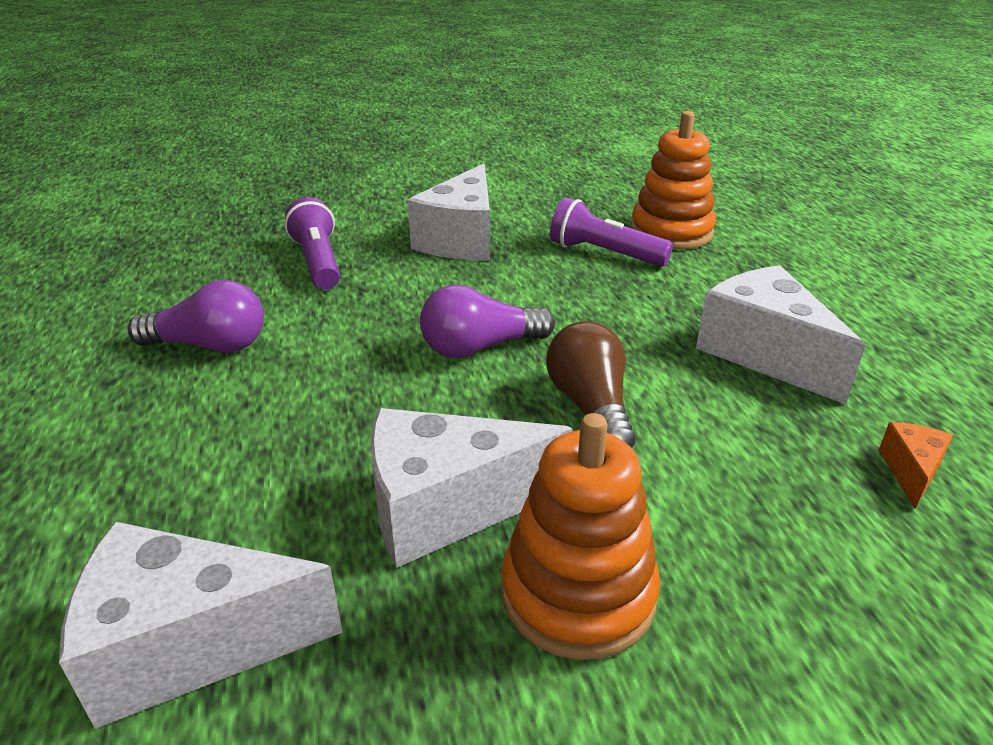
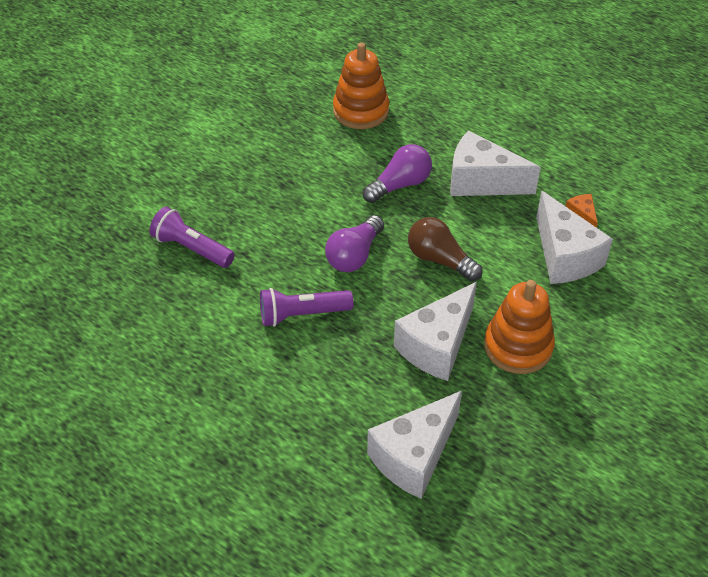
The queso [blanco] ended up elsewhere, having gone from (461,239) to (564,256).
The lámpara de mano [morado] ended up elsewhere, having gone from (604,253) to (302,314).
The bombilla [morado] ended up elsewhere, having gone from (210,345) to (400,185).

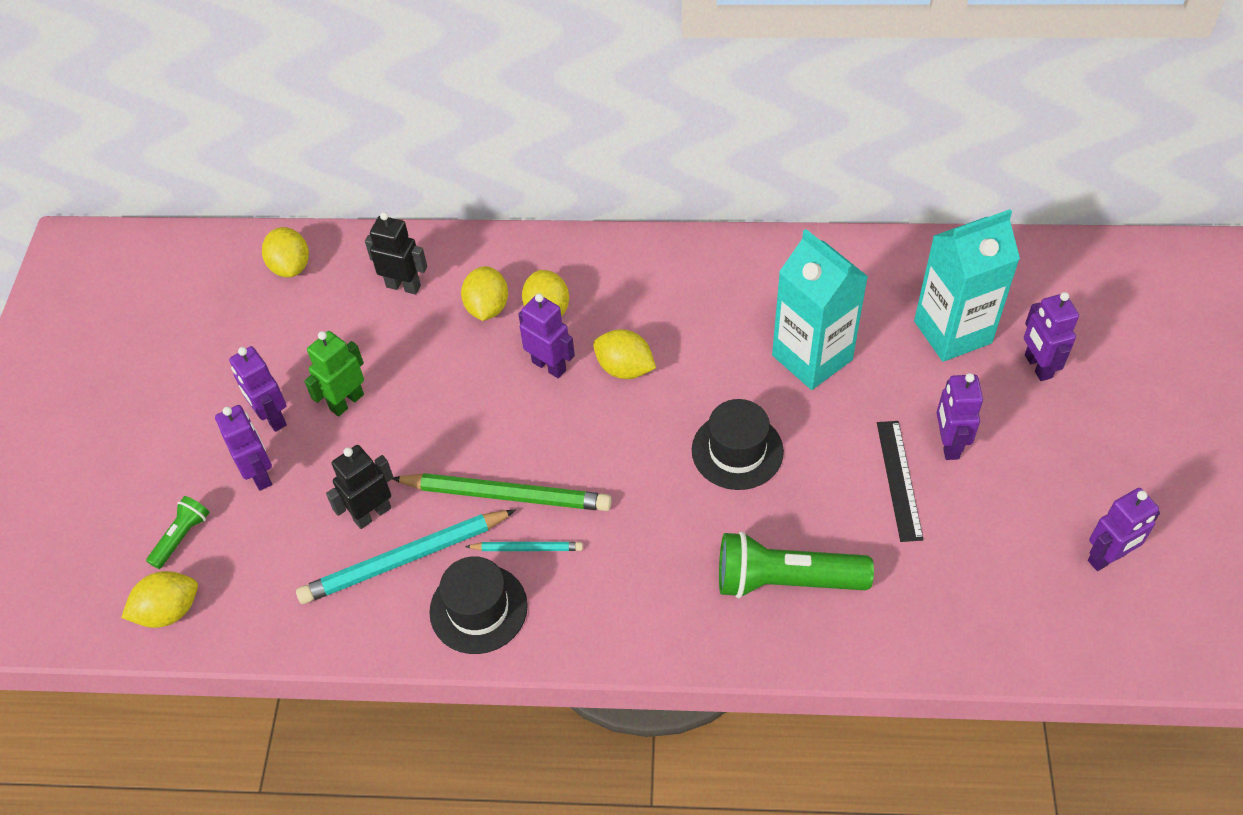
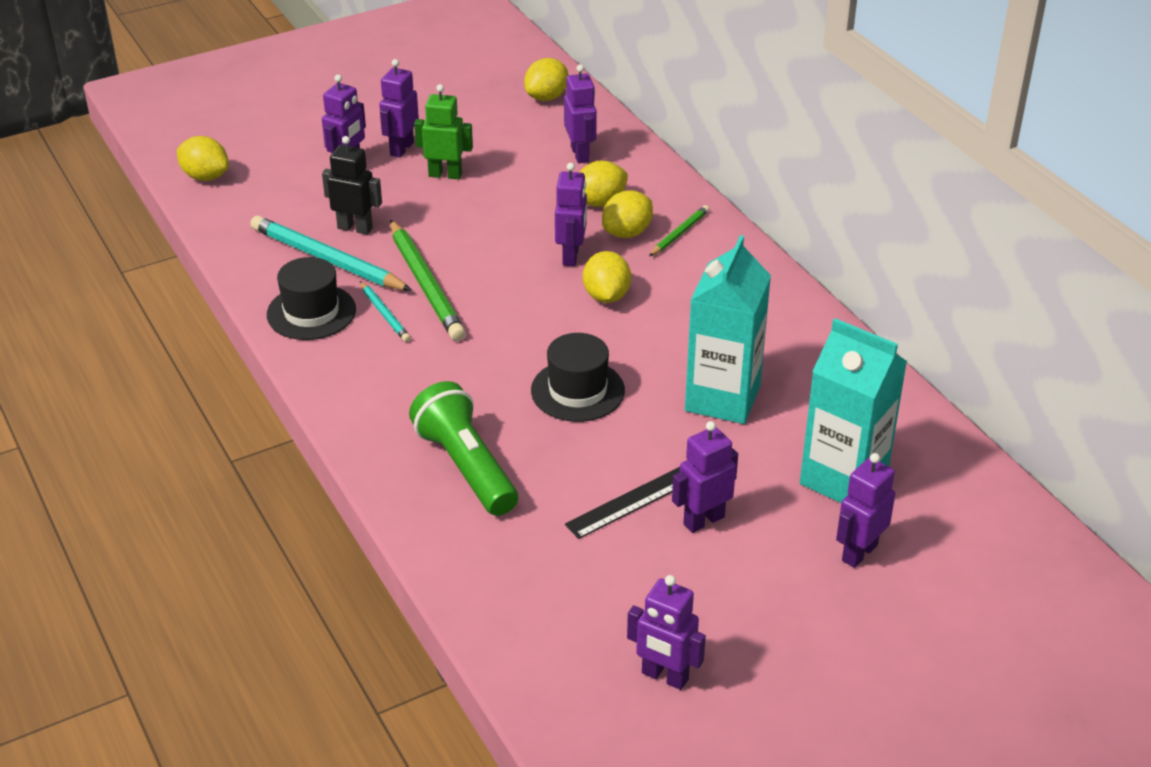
What was the robot [negro] at (403,286) turned into the robot [morado] at (580,154).
The second view lost the lámpara de mano [verde] at (182,537).
The second view gained the lápiz [verde] at (679,233).

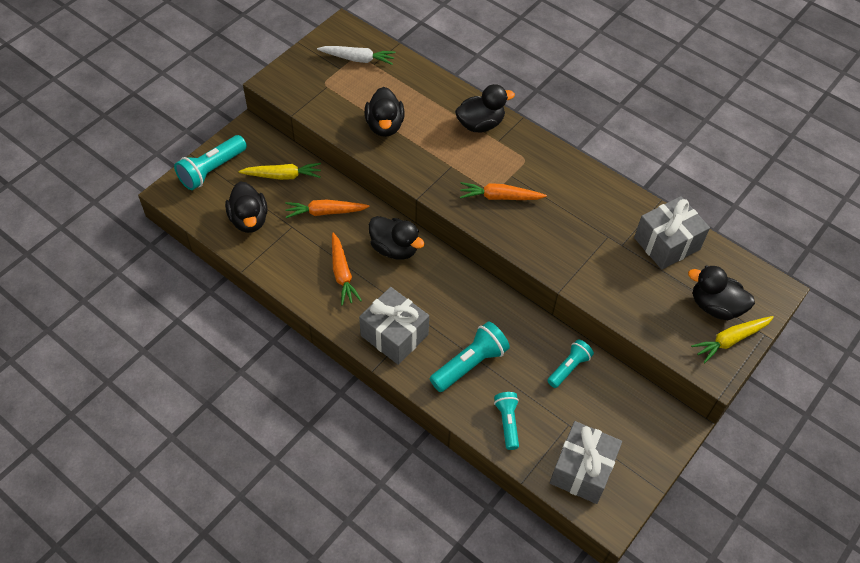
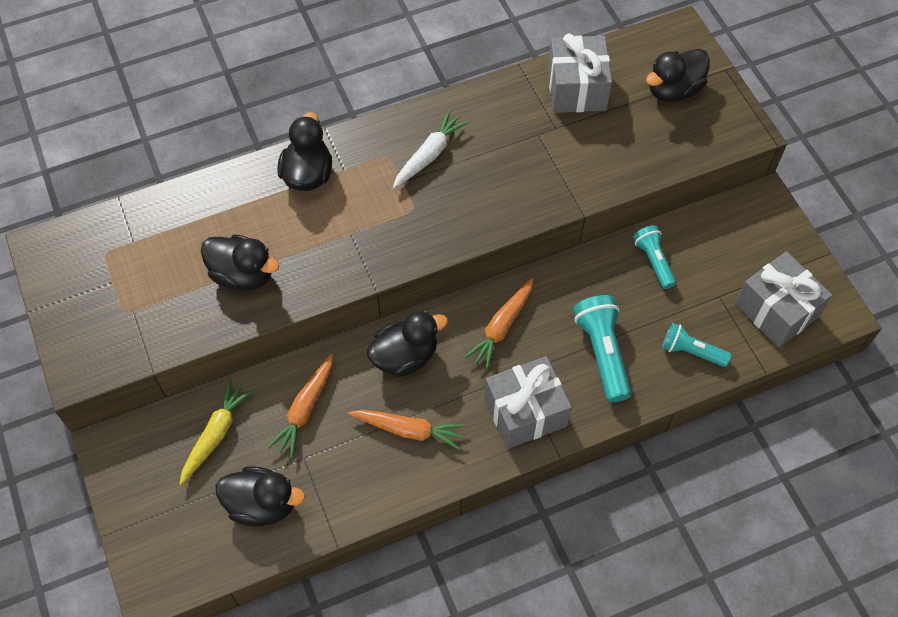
The zanahoria [blanco] ended up elsewhere, having gone from (358,59) to (429,155).
The second view lost the lámpara de mano [turquesa] at (212,170).
The zanahoria [naranja] ended up elsewhere, having gone from (499,197) to (501,327).
The second view lost the zanahoria [amarillo] at (730,340).

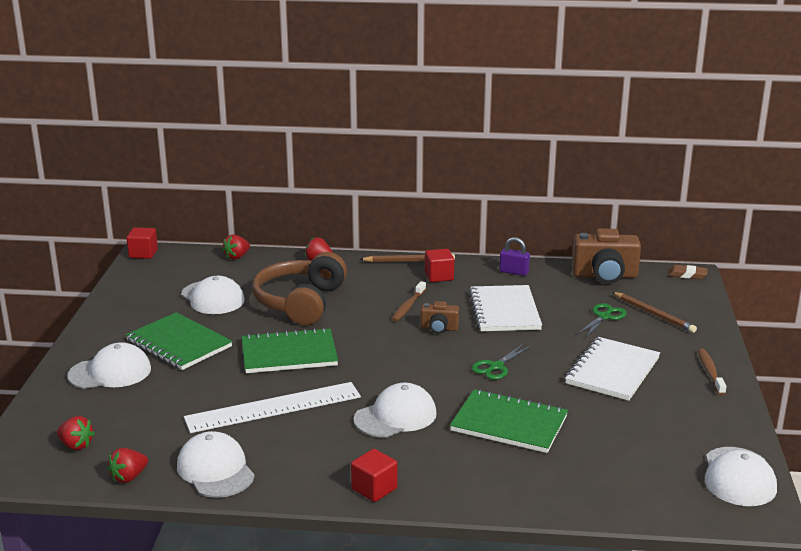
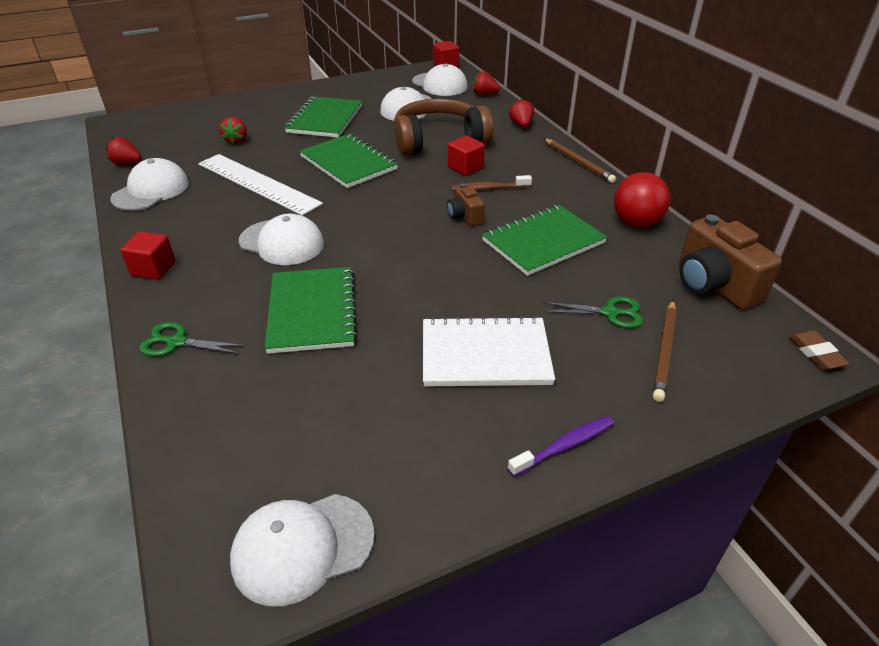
Where the candado [morado] stood at (514,272), the pelota [rojo] came to stand at (636,223).
The cubo [rojo] ended up elsewhere, having gone from (439,276) to (465,167).
What was the cuaderno [blanco] at (504,311) turned into the cuaderno [verde] at (543,242).
The gorra [blanco] ended up elsewhere, having gone from (110,372) to (440,84).
The tijeras [verde] ended up elsewhere, having gone from (496,367) to (176,342).
What was the cepillo de dientes [marrón] at (710,372) turned into the cepillo de dientes [morado] at (564,446).
The fresa [rojo] ended up elsewhere, having gone from (76,445) to (236,140).

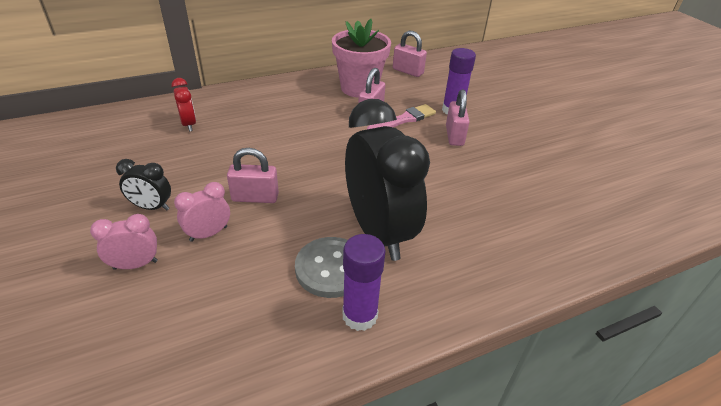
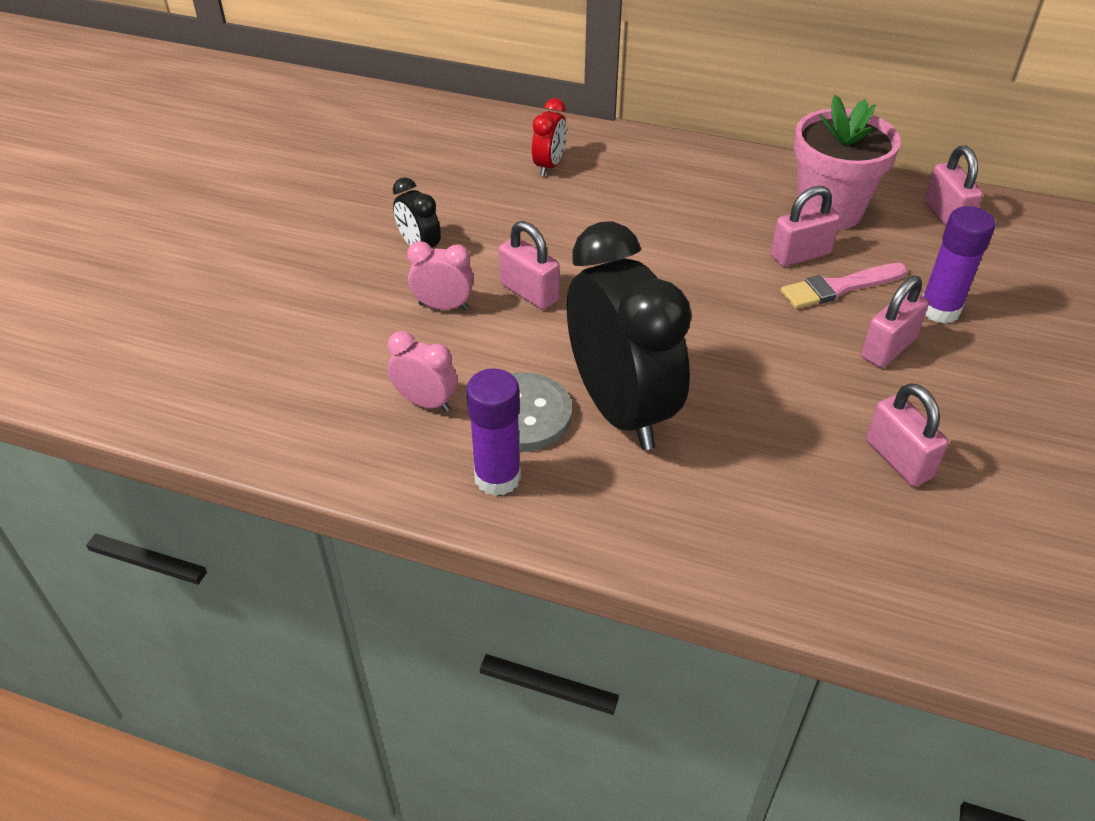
The despertador [negro] at (378,232) ended up facing another way, 45 degrees counterclockwise from before.
The pincel [rosa] at (404,119) ended up facing another way, 150 degrees clockwise from before.
The despertador [rosa] ended up elsewhere, having gone from (135,265) to (425,402).
The second view gained the candado [rosa] at (898,459).

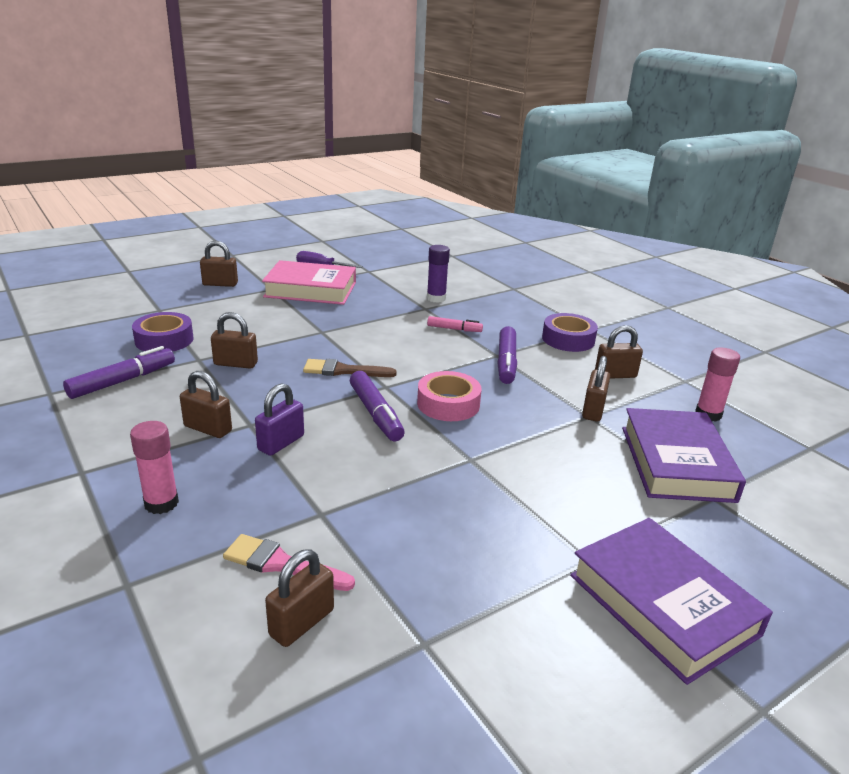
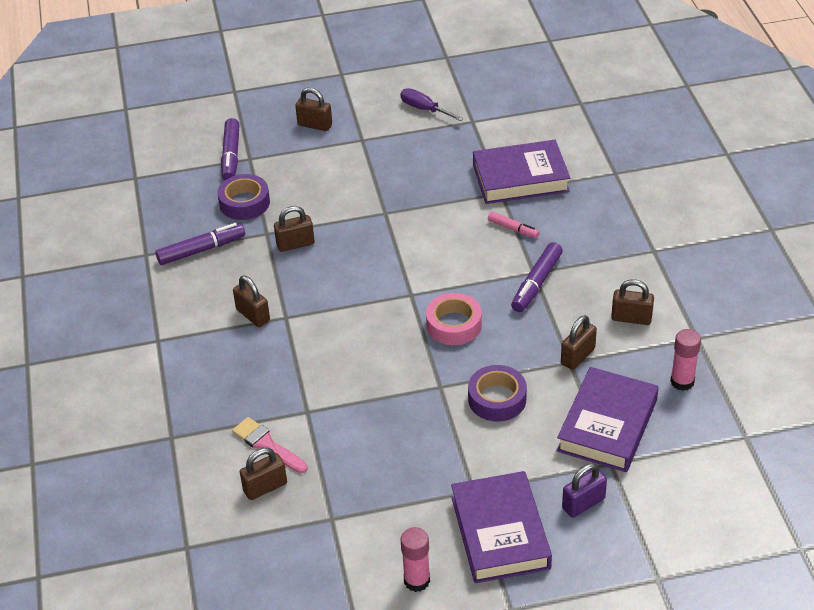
Where the barra de pegamento [morado] stood at (436,298), the libro [morado] came to stand at (520,178).
The second view lost the libro [rosa] at (310,290).
The candado [marrón] at (235,364) ended up facing another way, 45 degrees counterclockwise from before.
The cinta adhesiva [morado] ended up elsewhere, having gone from (568,339) to (497,399).
The second view lost the pincel [marrón] at (343,370).
The rotulador [morado] ended up elsewhere, having gone from (376,414) to (231,156).
The candado [morado] ended up elsewhere, having gone from (281,443) to (583,503).
The barra de pegamento [rosa] ended up elsewhere, having gone from (161,503) to (417,580).

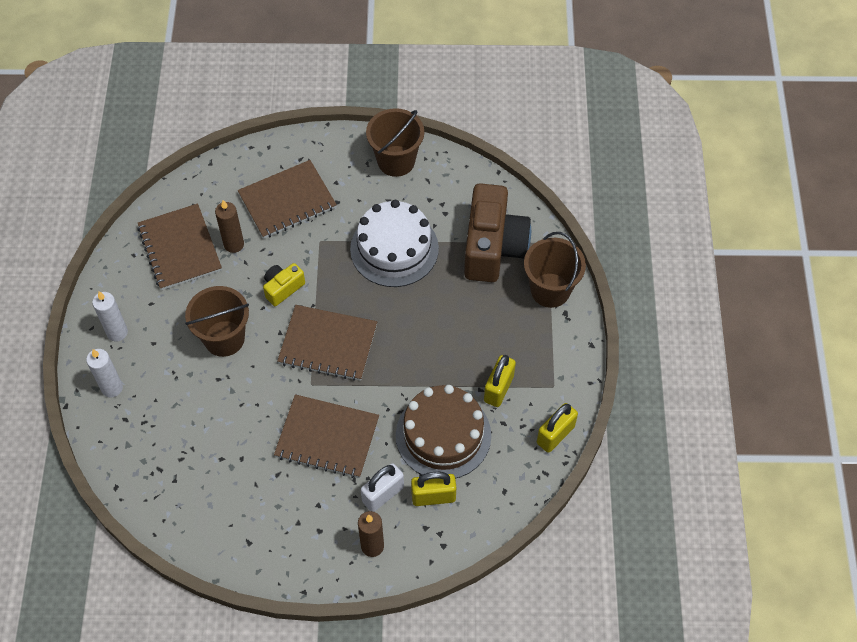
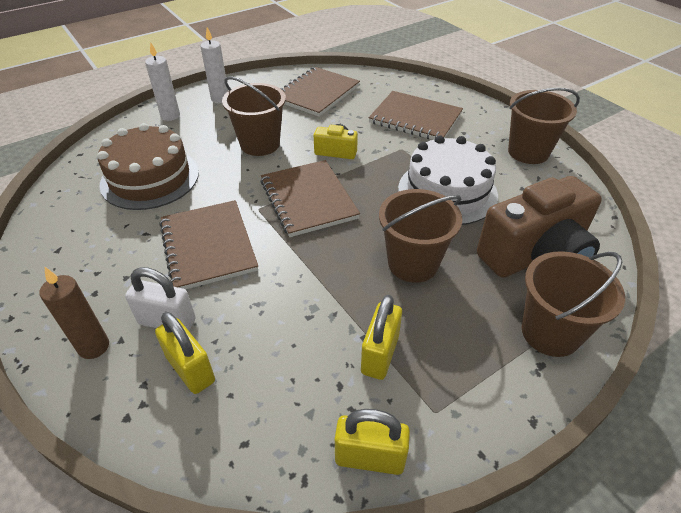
The second view lost the vela [marrón] at (234,244).
The candado [amarillo] at (498,389) ended up facing another way, 60 degrees counterclockwise from before.
The tarta [marrón] ended up elsewhere, having gone from (443,435) to (150,178).
The second view gained the balde [marrón] at (413,263).

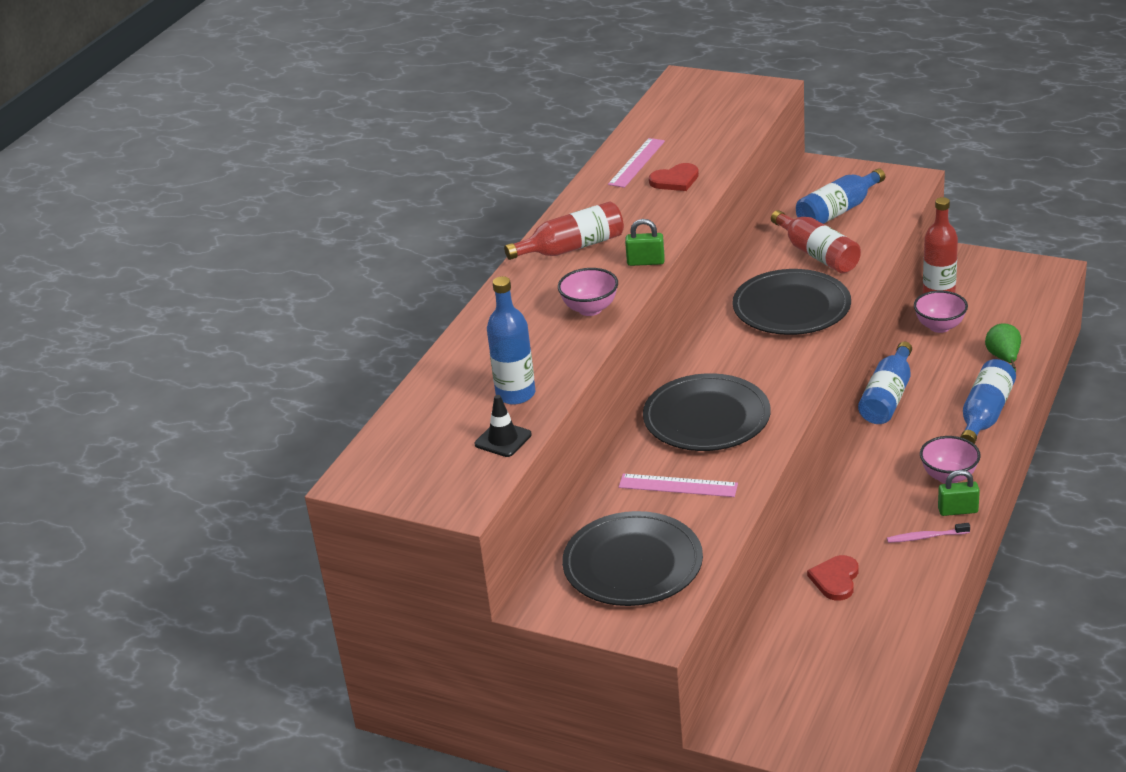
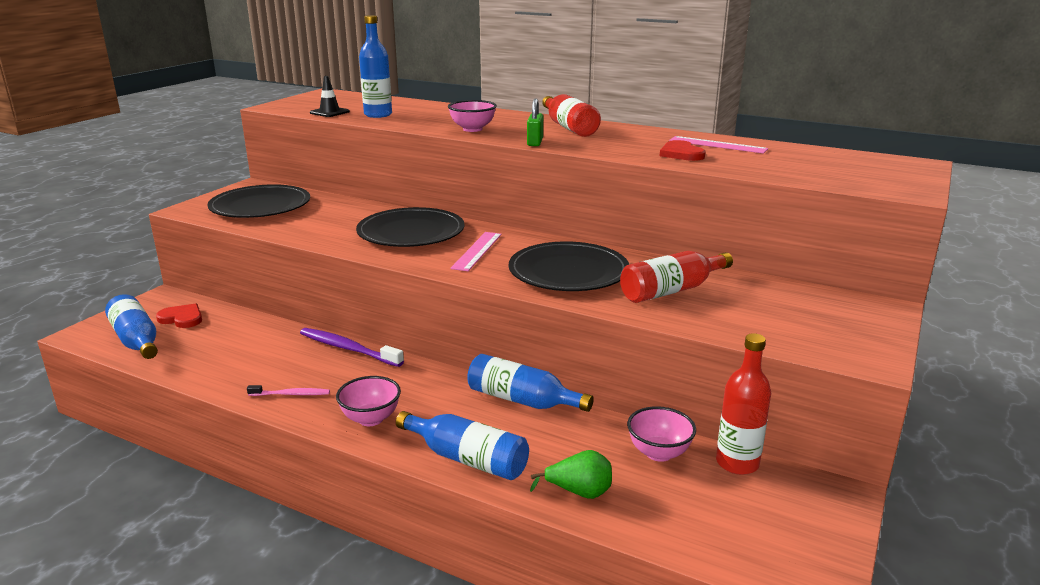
The botella [azul] ended up elsewhere, having gone from (838,211) to (136,340).
The second view lost the candado [verde] at (958,510).
The regla [rosa] ended up elsewhere, having gone from (678,485) to (477,251).
The cepillo de dientes [rosa] at (926,537) ended up facing another way, 90 degrees clockwise from before.
The corazón [rojo] ended up elsewhere, having gone from (835,579) to (182,318).
The second view gained the cepillo de dientes [morado] at (348,349).

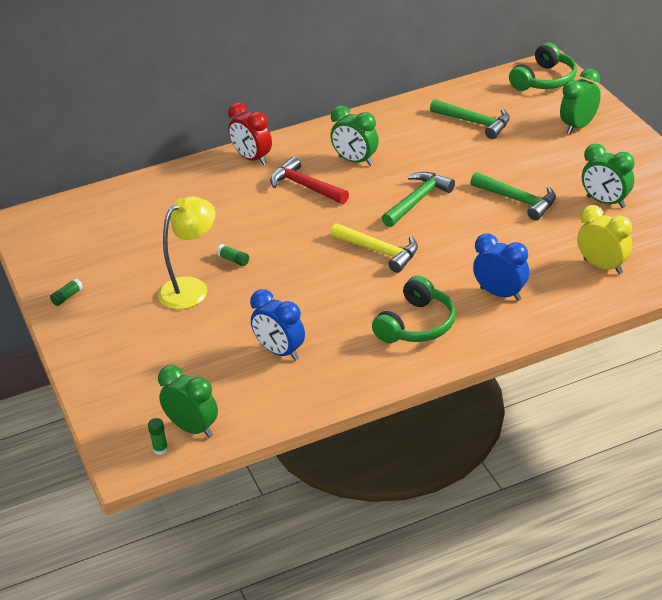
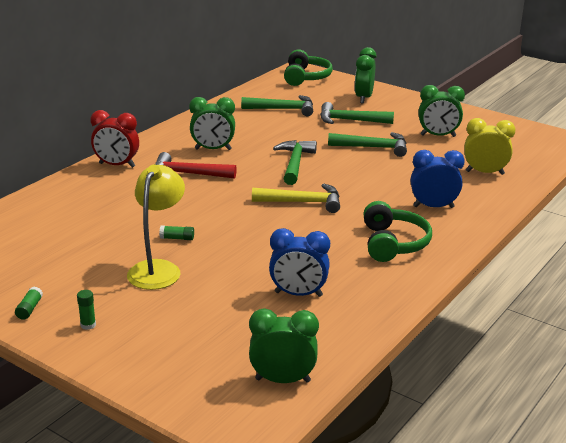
The barra de pegamento [verde] ended up elsewhere, having gone from (160,449) to (88,325).
The second view gained the martillo [verde] at (350,120).

